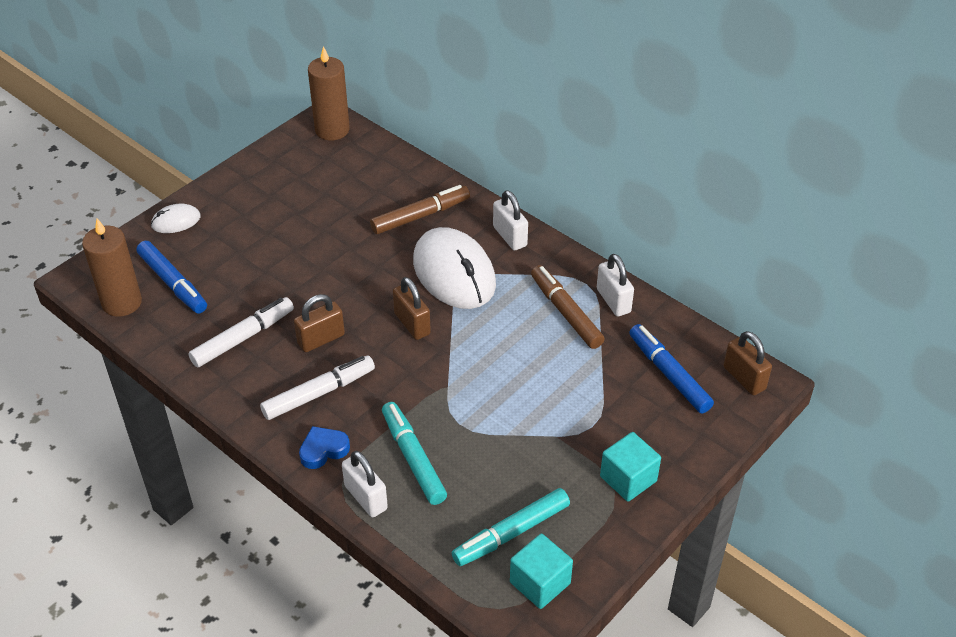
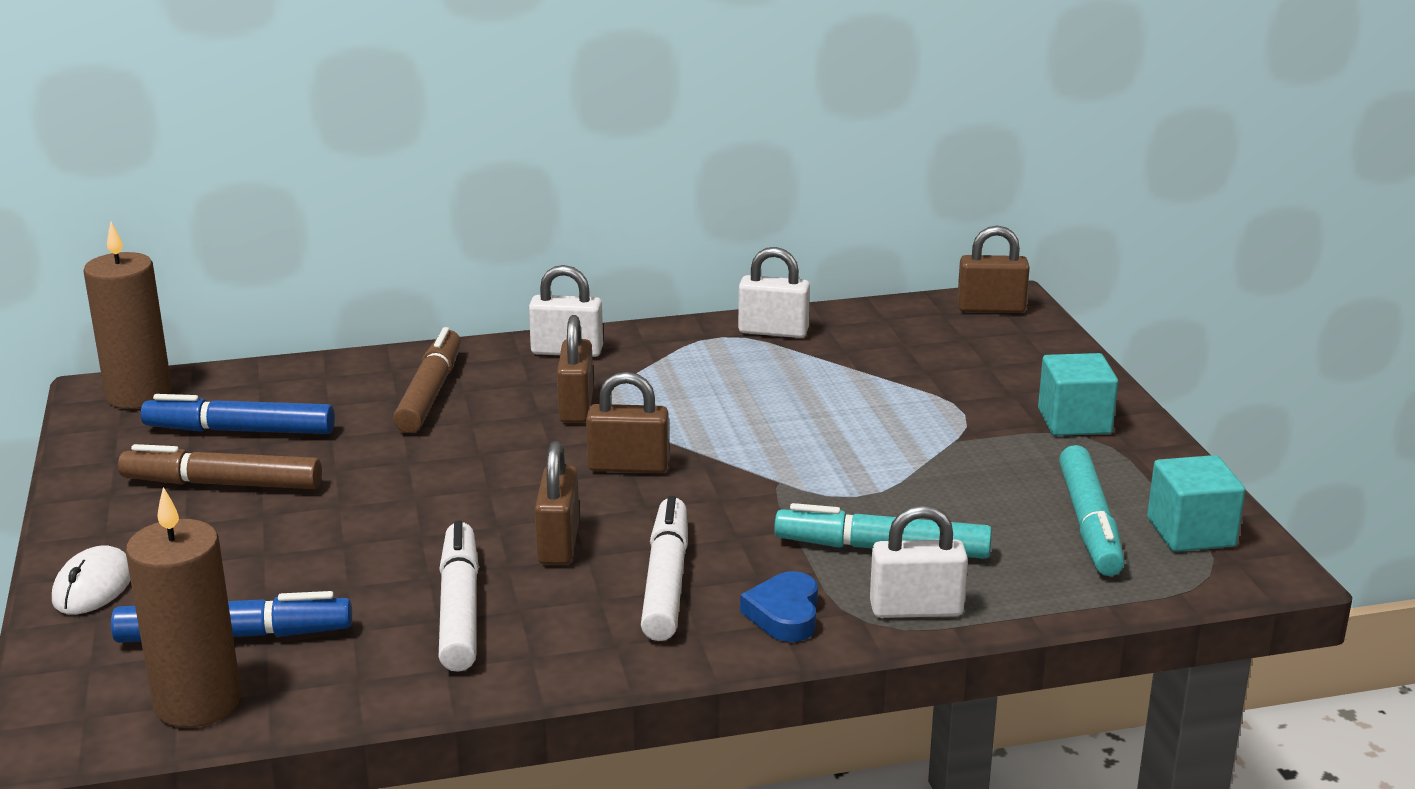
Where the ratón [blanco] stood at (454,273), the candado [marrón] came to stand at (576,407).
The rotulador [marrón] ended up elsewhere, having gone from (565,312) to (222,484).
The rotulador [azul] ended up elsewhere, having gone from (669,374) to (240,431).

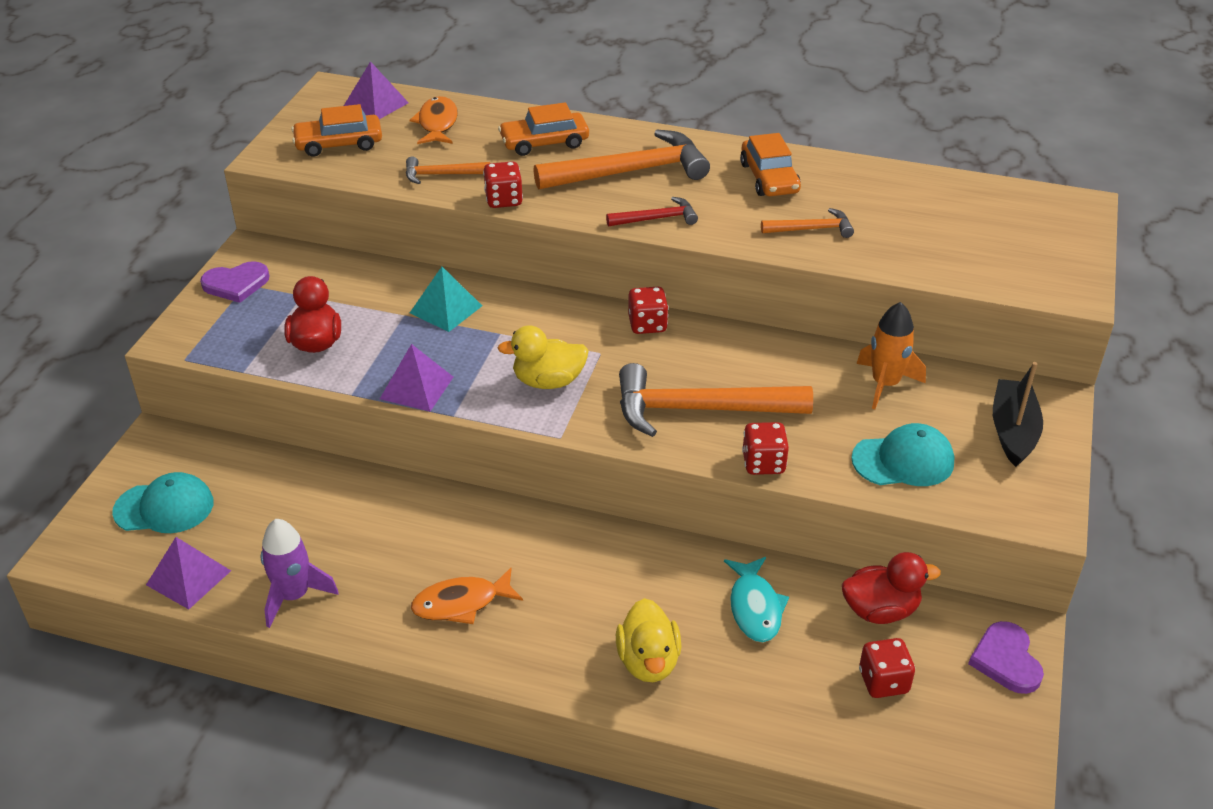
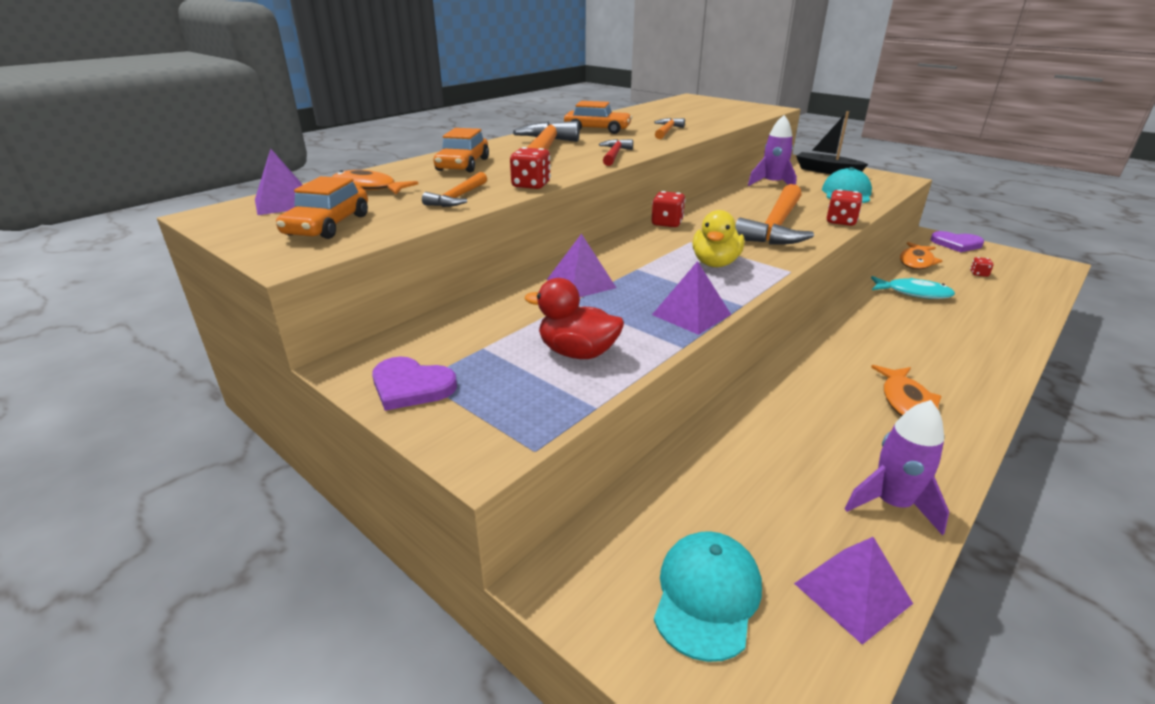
The corazón [morado] at (236,284) ended up facing another way, 105 degrees clockwise from before.
What was the pirámide [turquesa] at (446,309) turned into the pirámide [morado] at (581,283).
What was the cohete [naranja] at (885,384) turned into the cohete [morado] at (772,184).
Where the pato [rojo] stood at (880,610), the pez [naranja] came to stand at (916,262).
The second view lost the pato [amarillo] at (648,661).
The size of the dado [rojo] at (883,681) changed by a factor of 0.57.

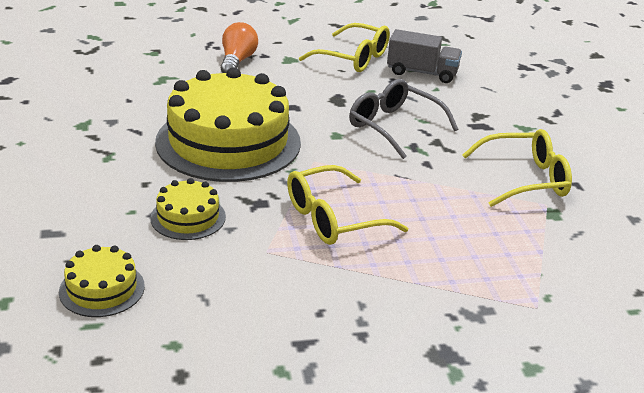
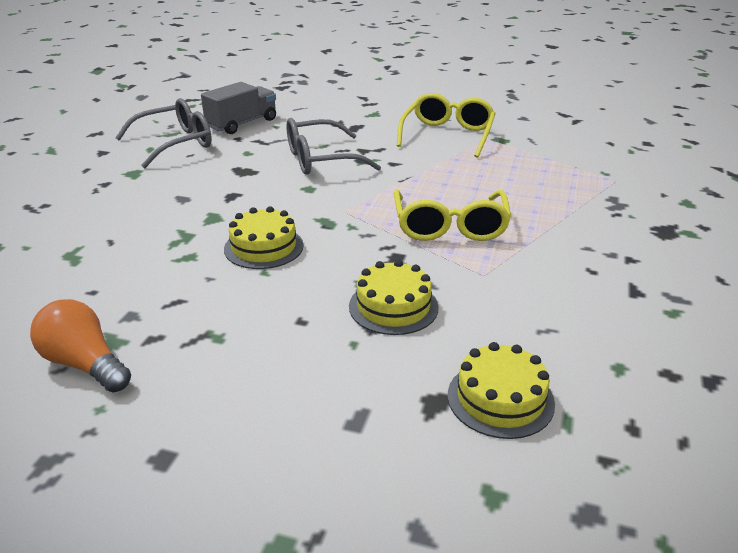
The bombilla [naranja] ended up elsewhere, having gone from (237,61) to (85,364).
What was the gafas [amarillo] at (353,58) turned into the gafas [gris] at (175,143).
The size of the tarta [amarillo] at (228,142) changed by a factor of 0.45.

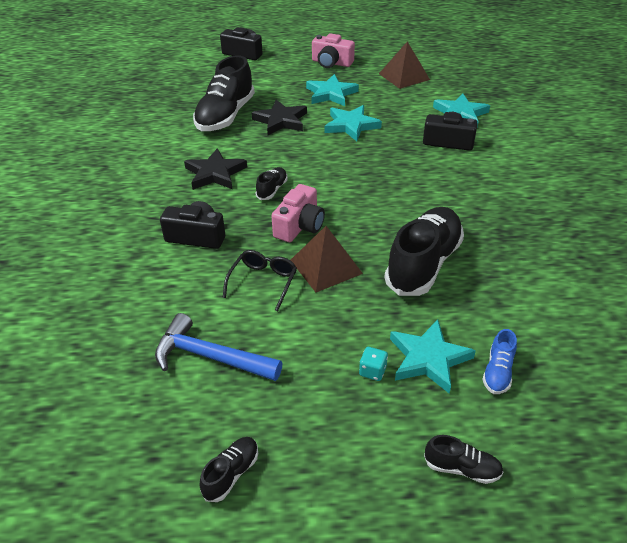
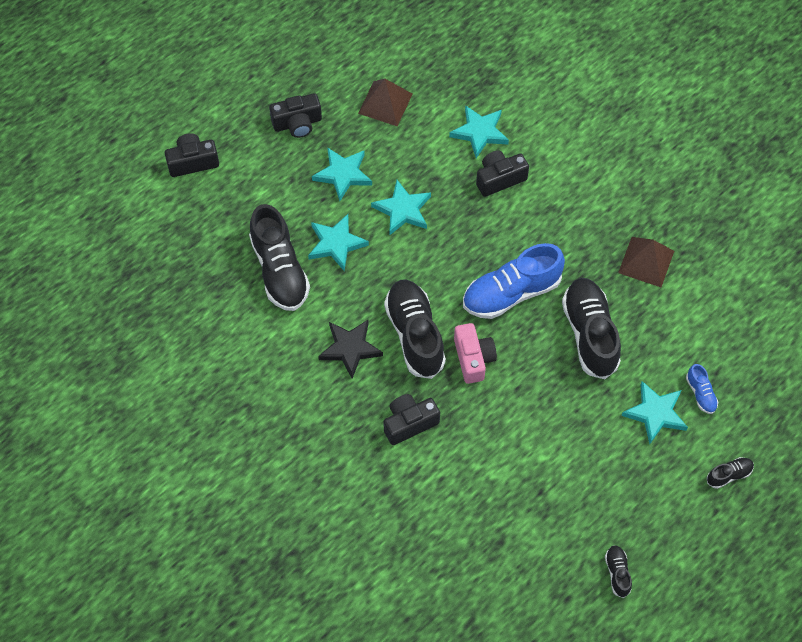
What was the cámara [rosa] at (331,63) turned into the cámara [negro] at (297,123).
What was the estrella [negro] at (281,121) turned into the estrella [turquesa] at (336,244).
The size of the zapato [negro] at (272,190) changed by a factor of 2.22.
The pirámide [marrón] ended up elsewhere, having gone from (326,266) to (646,261).
The second view lost the gafas [negro] at (263,282).
The second view lost the martillo [azul] at (210,357).
The second view lost the dado [turquesa] at (372,371).
The second view gained the zapato [azul] at (511,293).

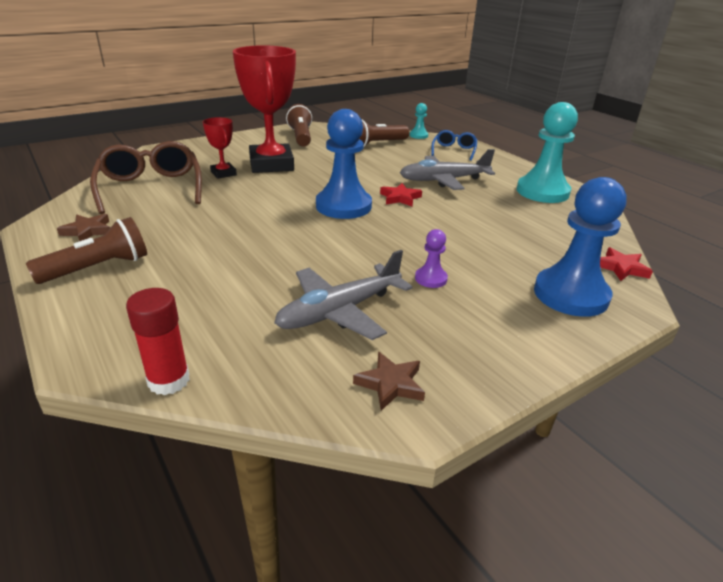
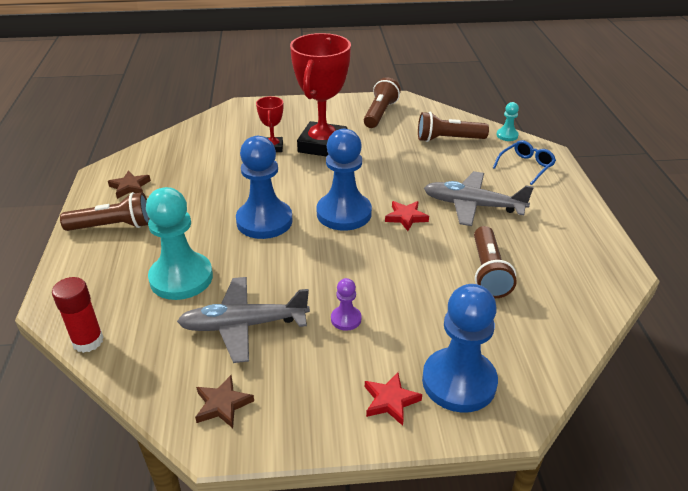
The peón [turquesa] ended up elsewhere, having gone from (542,192) to (181,278).
The second view lost the gafas [marrón] at (151,188).
The estrella [rojo] ended up elsewhere, having gone from (621,268) to (390,401).
The second view gained the peón [azul] at (264,221).
The second view gained the lámpara de mano [marrón] at (488,272).

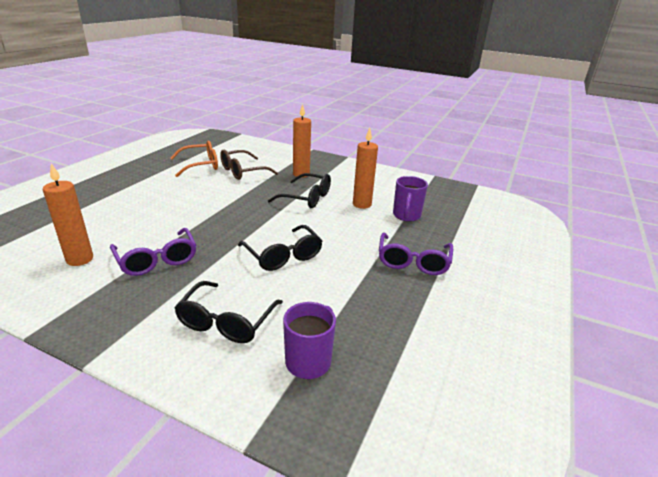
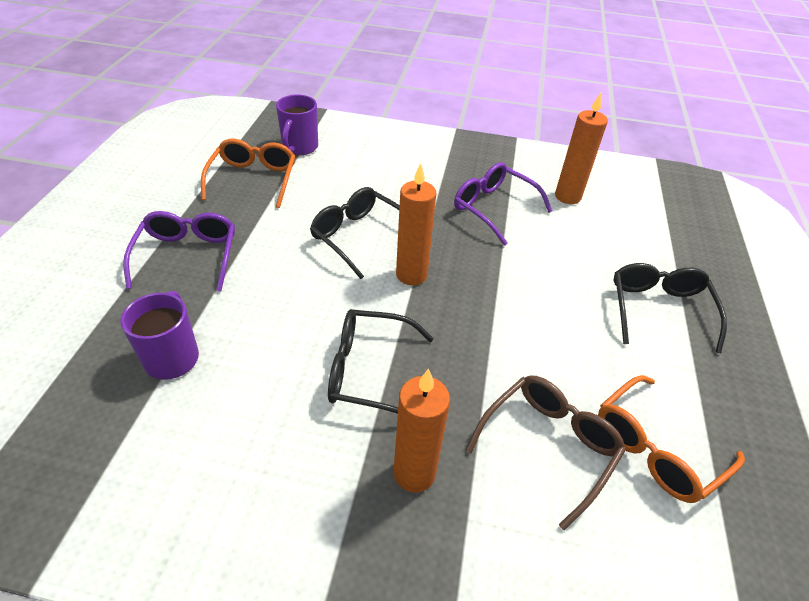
The vela [naranja] ended up elsewhere, having gone from (362,204) to (411,275).
The gafas [negro] ended up elsewhere, having gone from (226,321) to (659,310).
The second view gained the gafas [naranja] at (253,179).

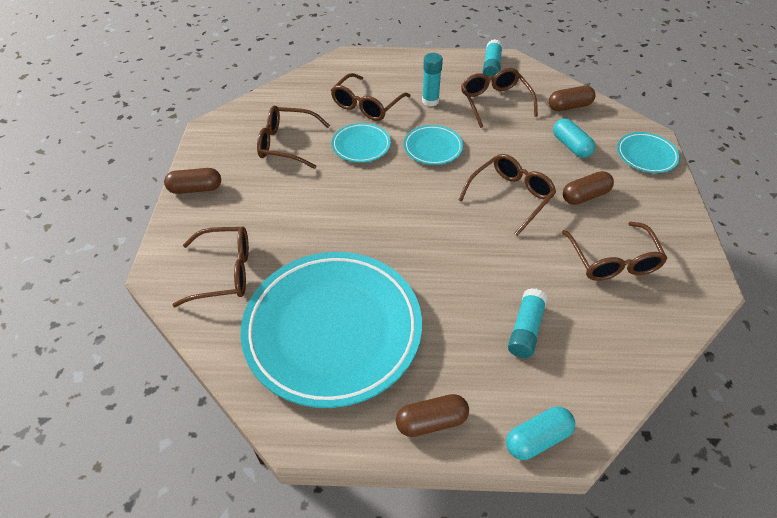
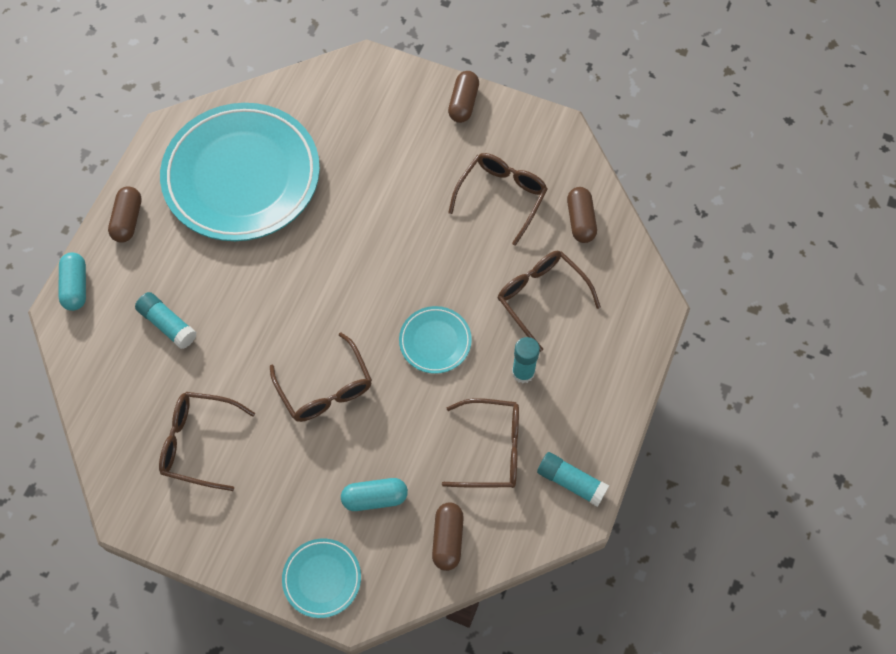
The second view lost the plato [turquesa] at (361,145).
The cápsula [marrón] ended up elsewhere, having gone from (585,196) to (580,220).
The second view lost the gafas [marrón] at (225,272).

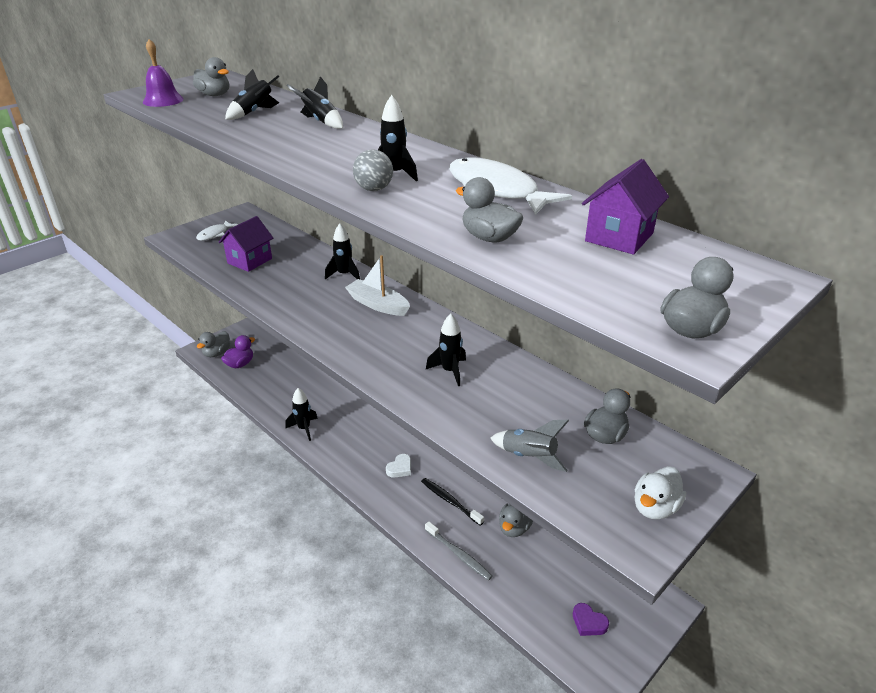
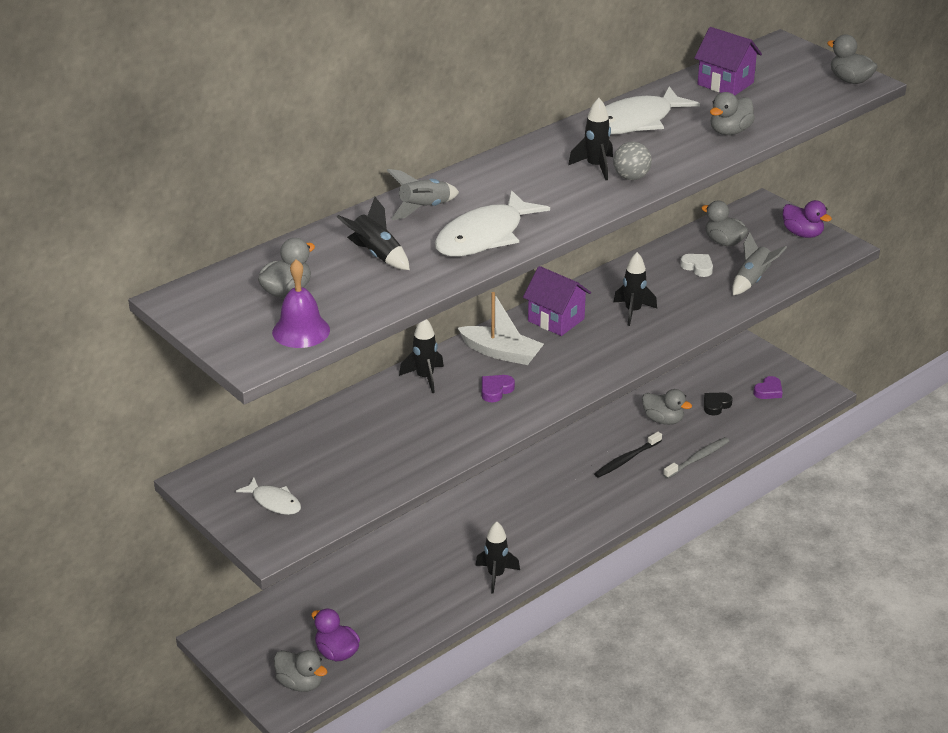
What was the cohete [negro] at (320,122) turned into the cohete [gris] at (424,209).
The casa [morado] ended up elsewhere, having gone from (250,261) to (556,320).
The barco [blanco] at (377,304) ended up facing another way, 105 degrees counterclockwise from before.
The corazón [blanco] ended up elsewhere, having gone from (400,468) to (697,267).
What was the pato [blanco] at (655,507) turned into the pato [morado] at (802,234).
The second view gained the pez [blanco] at (484,236).
The second view gained the corazón [morado] at (495,390).
The second view gained the corazón [negro] at (716,405).

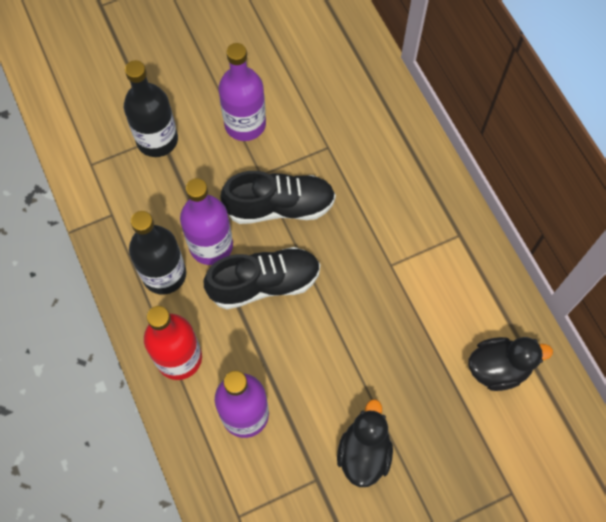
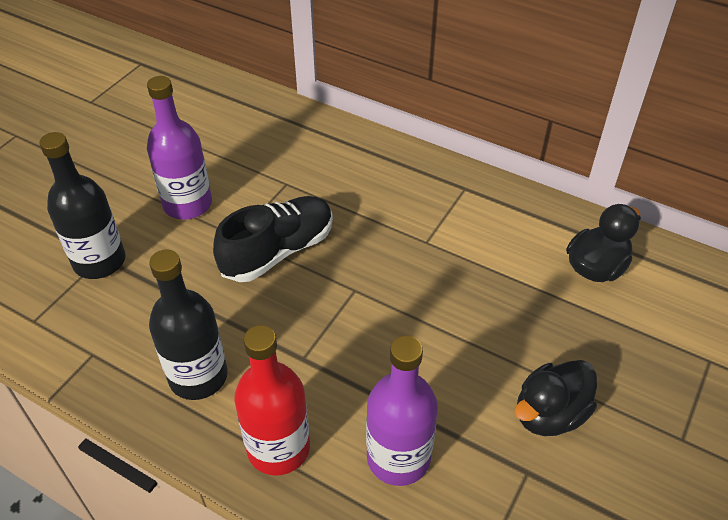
The second view lost the botella [morado] at (211,245).
The second view lost the zapato [negro] at (264,283).
The pato [negro] at (364,452) ended up facing another way, 105 degrees counterclockwise from before.

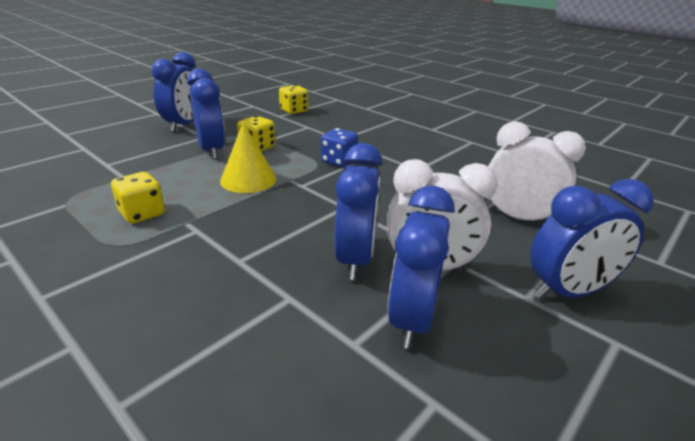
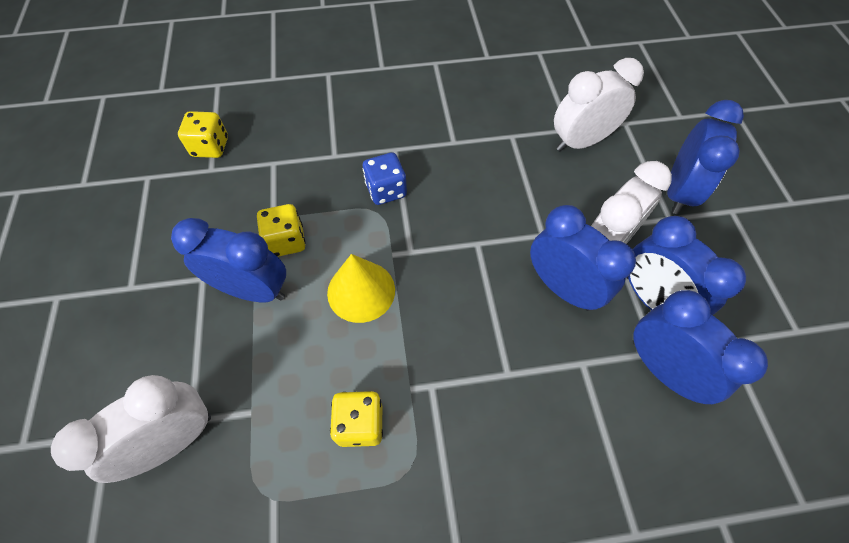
The despertador [azul] ended up elsewhere, having gone from (184,125) to (662,369).
The second view gained the despertador [blanco] at (174,440).

